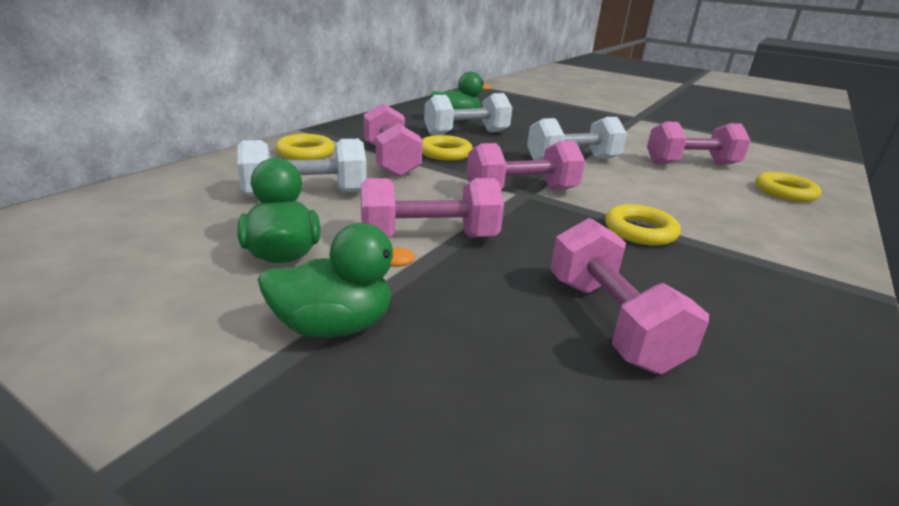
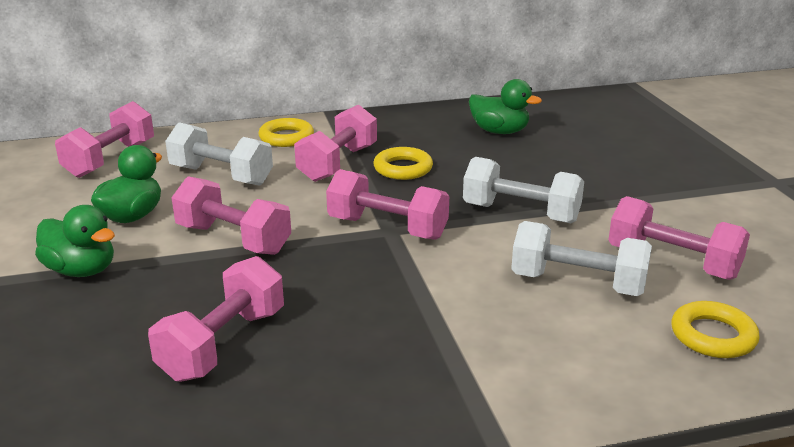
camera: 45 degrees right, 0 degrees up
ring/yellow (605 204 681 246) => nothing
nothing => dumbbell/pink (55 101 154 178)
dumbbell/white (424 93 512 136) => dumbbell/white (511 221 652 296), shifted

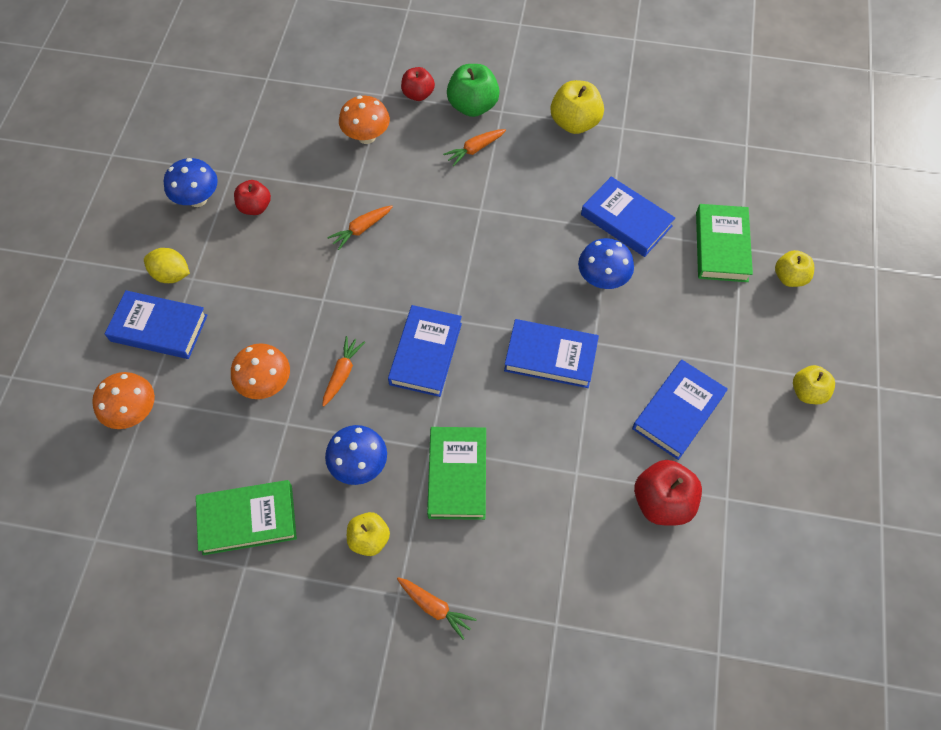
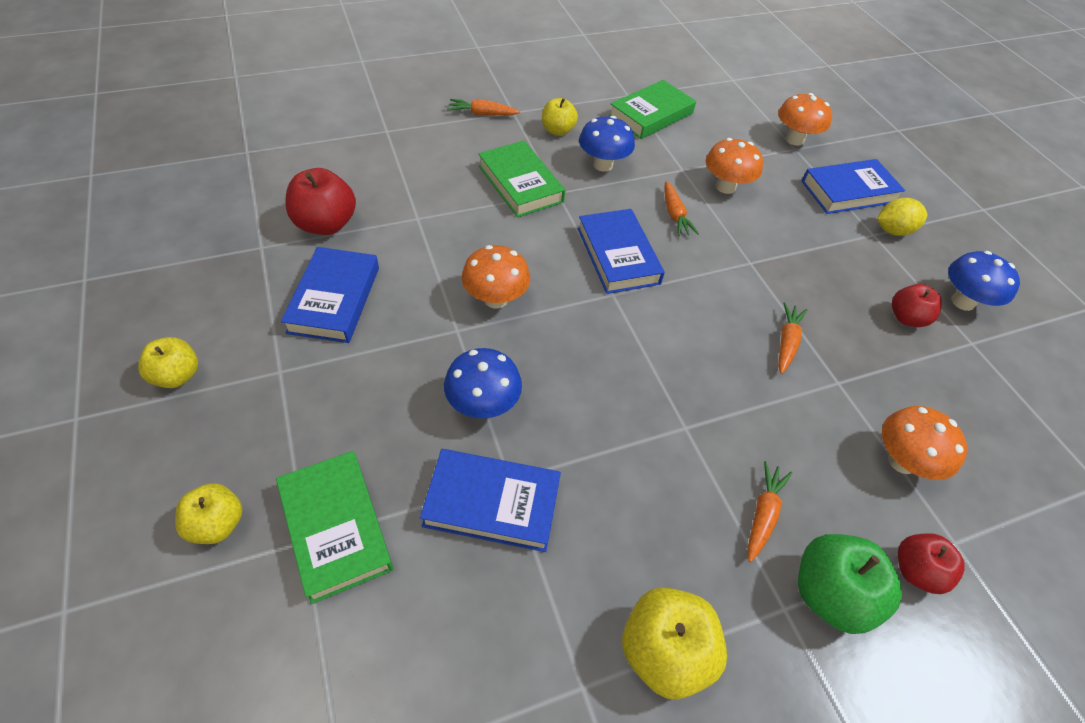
camera: 145 degrees right, 10 degrees down
book/blue (504 319 599 388) => mushroom/orange (462 245 530 309)

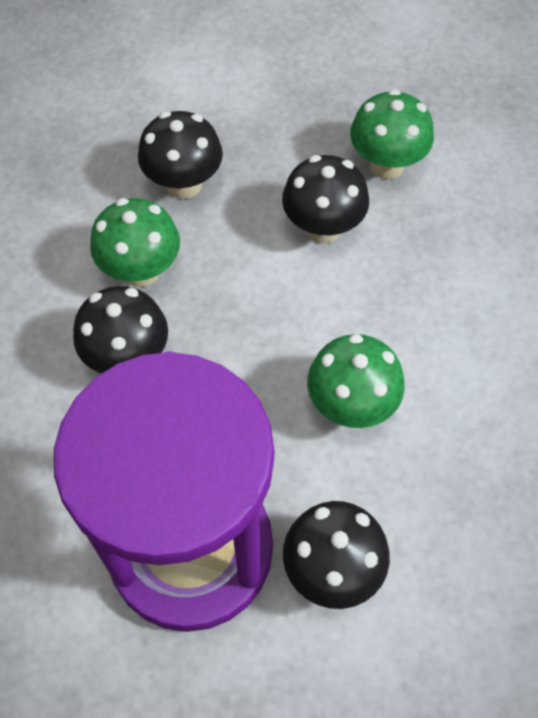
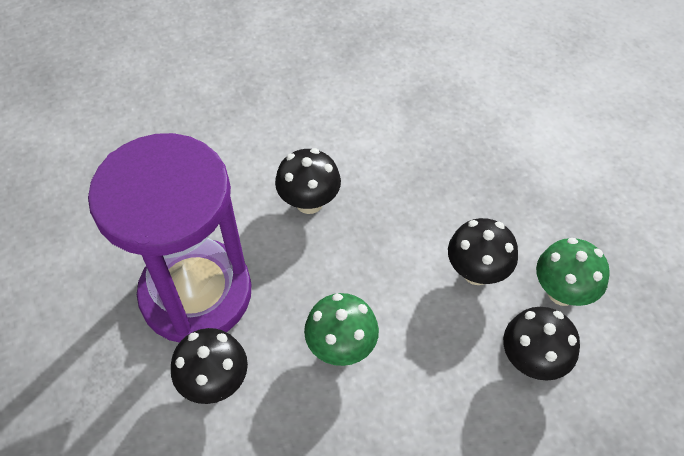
camera: 65 degrees right, 5 degrees down
mushroom/green (90 198 180 287) => nothing
mushroom/black (138 111 223 199) => mushroom/black (503 307 580 381), shifted

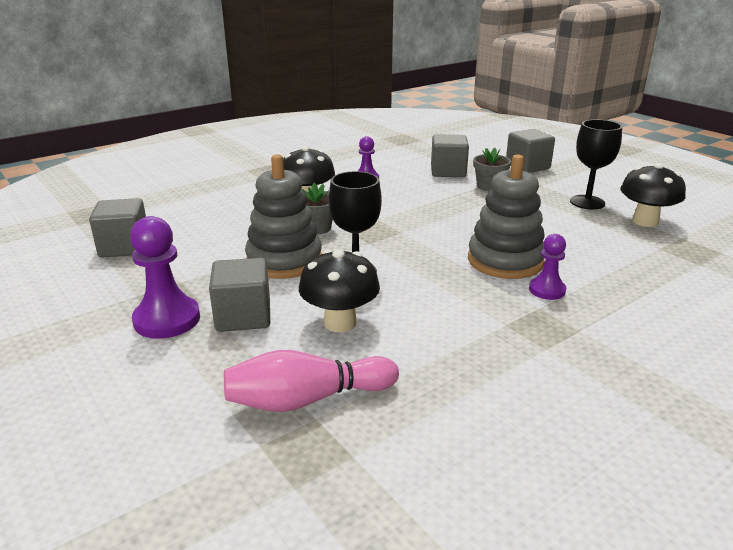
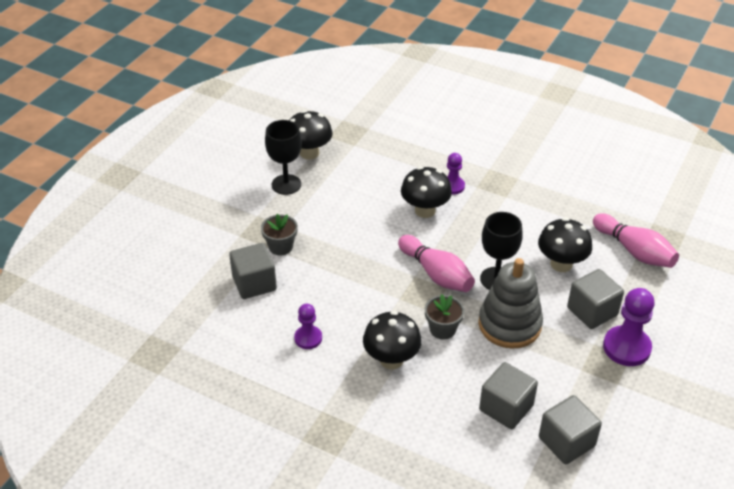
camera: 115 degrees left, 15 degrees up
nothing => bowling pin/pink (398 235 475 292)
cube/grey (506 129 555 173) => cube/grey (479 362 538 429), shifted
stacking toy/grey (468 155 545 279) => mushroom/black (401 166 452 218)

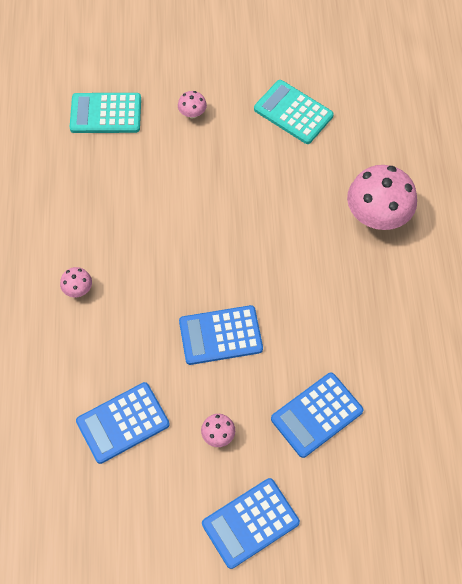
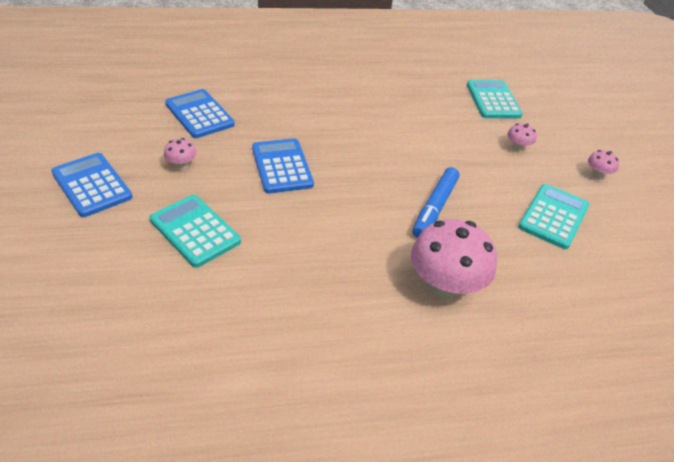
camera: 80 degrees right, 20 degrees down
nothing => marker/blue (412 167 460 238)
mushroom/pink (60 267 92 297) => mushroom/pink (588 150 619 179), shifted
calculator/blue (271 372 363 458) => calculator/turquoise (149 195 241 268)

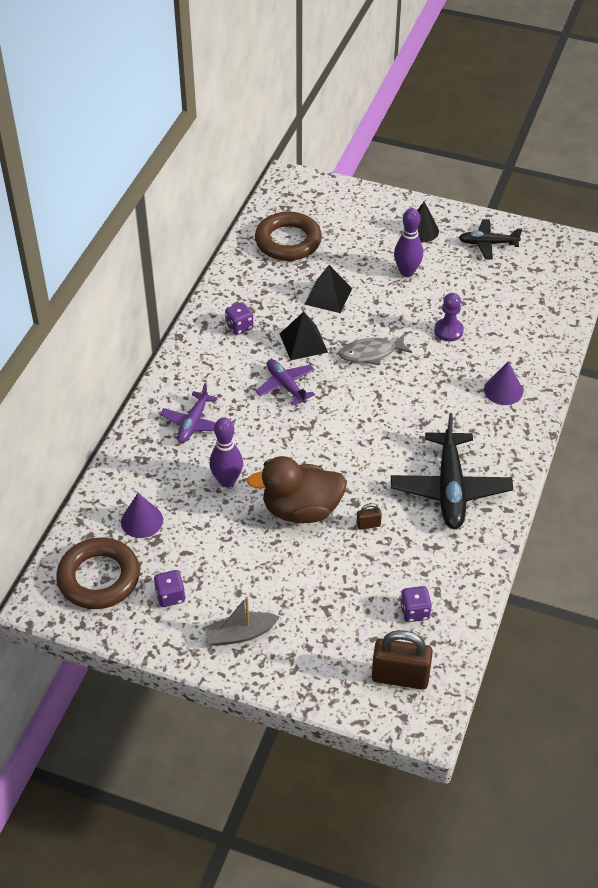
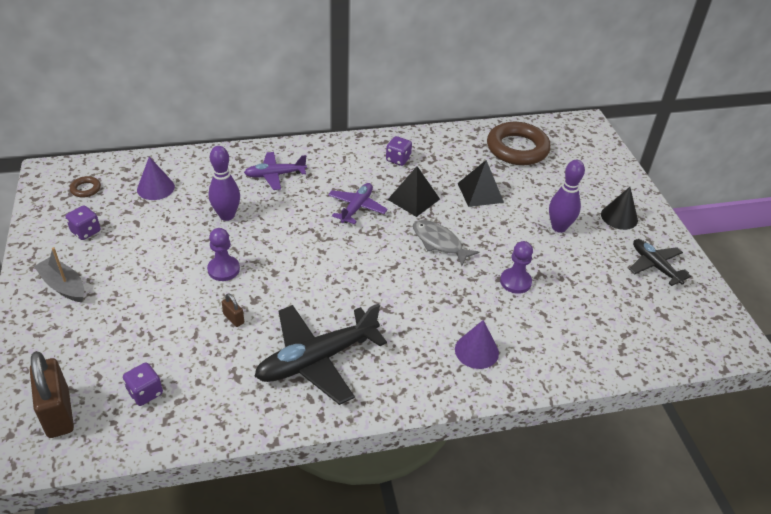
camera: 55 degrees right, 5 degrees down
duck/brown (247 456 347 523) => pawn/purple (207 228 240 281)
ring/brown (56 537 140 609) => ring/brown (70 176 101 198), x0.42

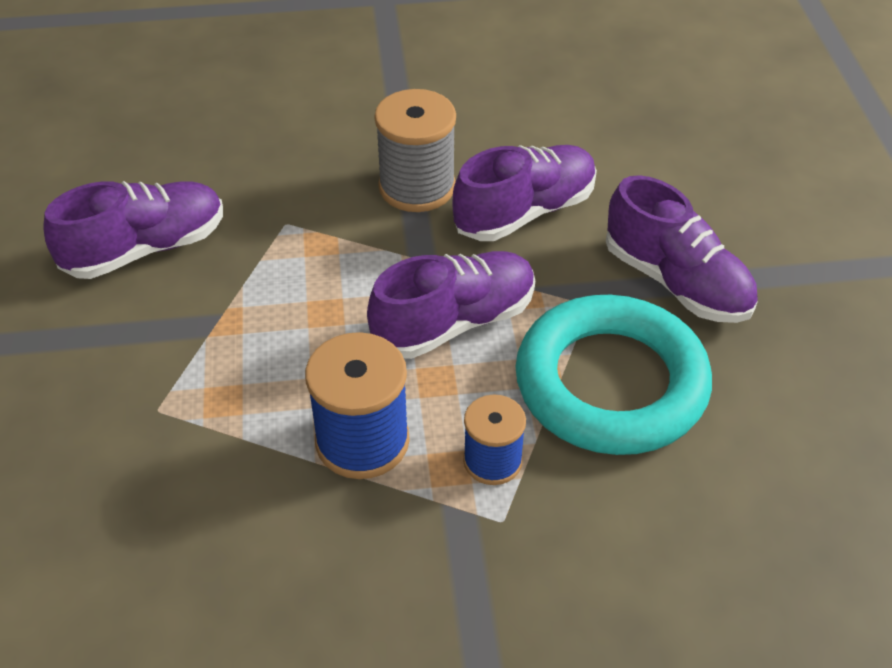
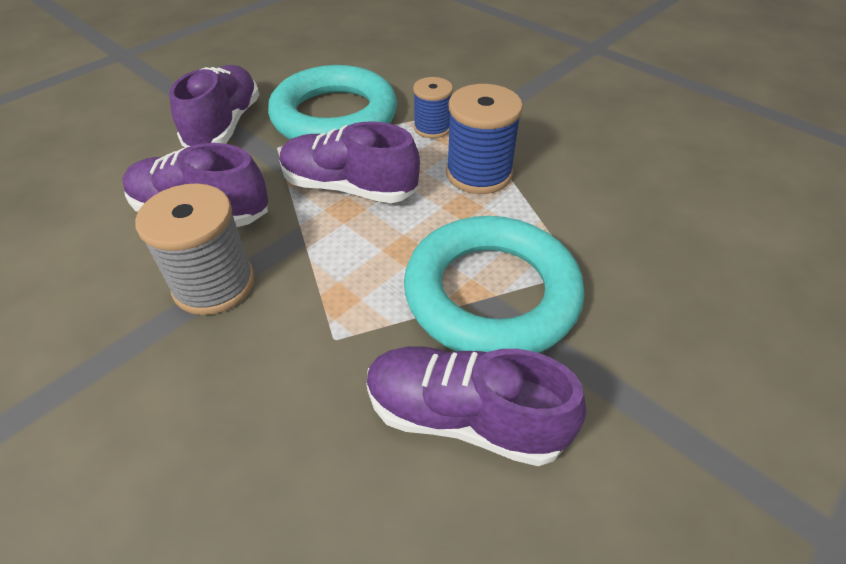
camera: 130 degrees left, 0 degrees up
nothing => ring/turquoise (404 216 585 353)

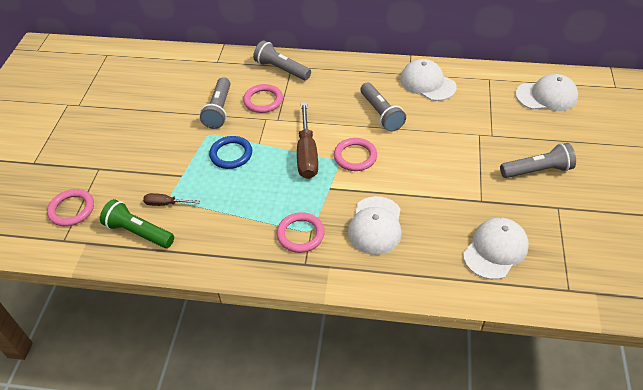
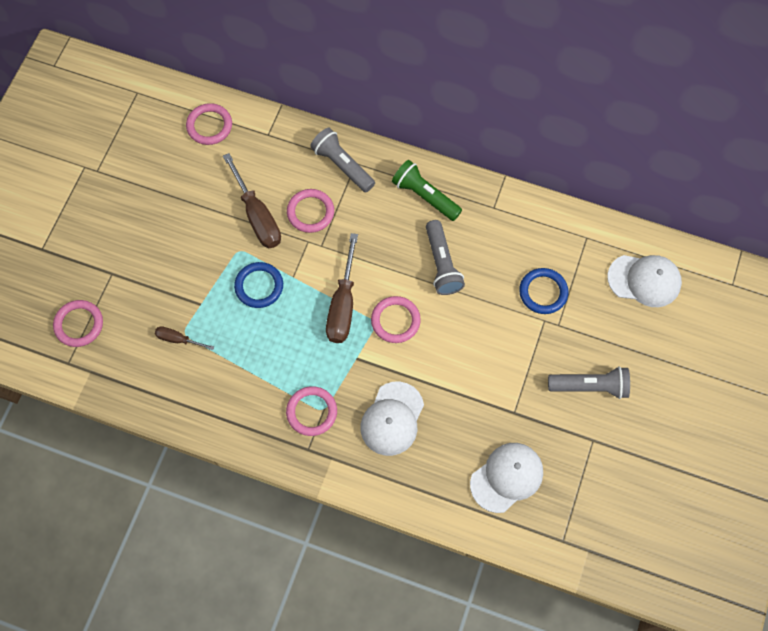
camera: 10 degrees right, 20 degrees up
cap/white (400 59 457 101) => nothing
nothing => ring/pink (186 103 232 145)
nothing => ring/blue (519 268 569 314)
flashlight/green (100 199 174 248) => flashlight/green (392 160 462 221), shifted
flashlight/grey (200 77 230 129) => screwdriver/brown (223 153 281 248)

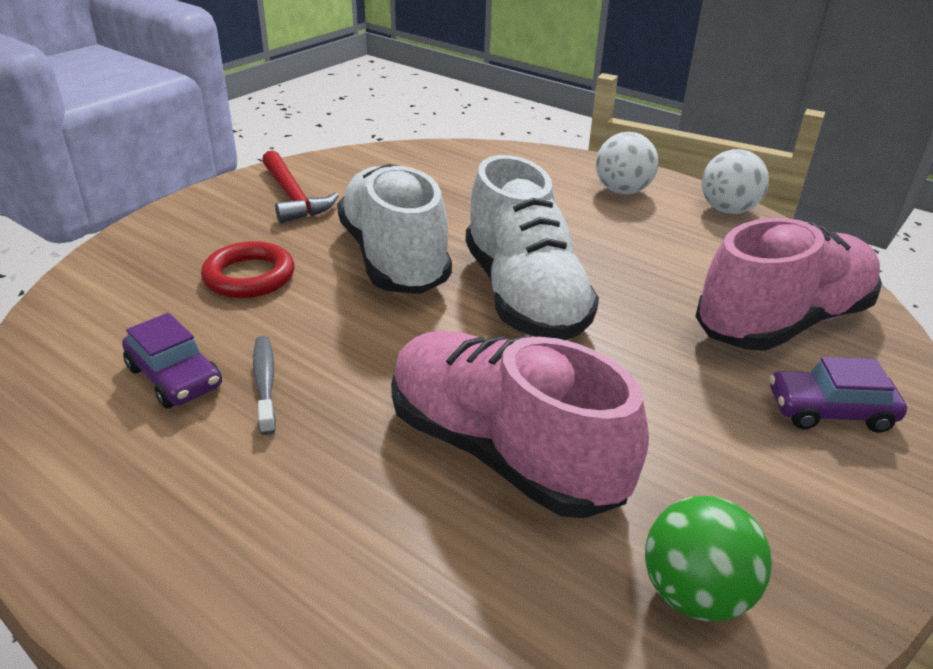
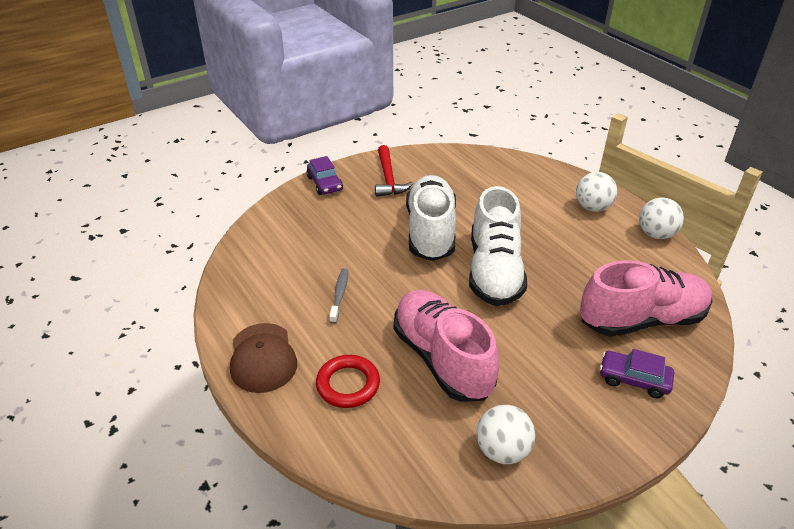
camera: 20 degrees right, 5 degrees up
nothing => cap/brown (230 323 297 393)
car/purple (122 313 222 408) => car/purple (306 156 343 195), shifted
ring/red (201 241 295 298) => ring/red (316 355 380 408), shifted
ball/green (645 496 772 621) => ball/white (477 405 535 464)

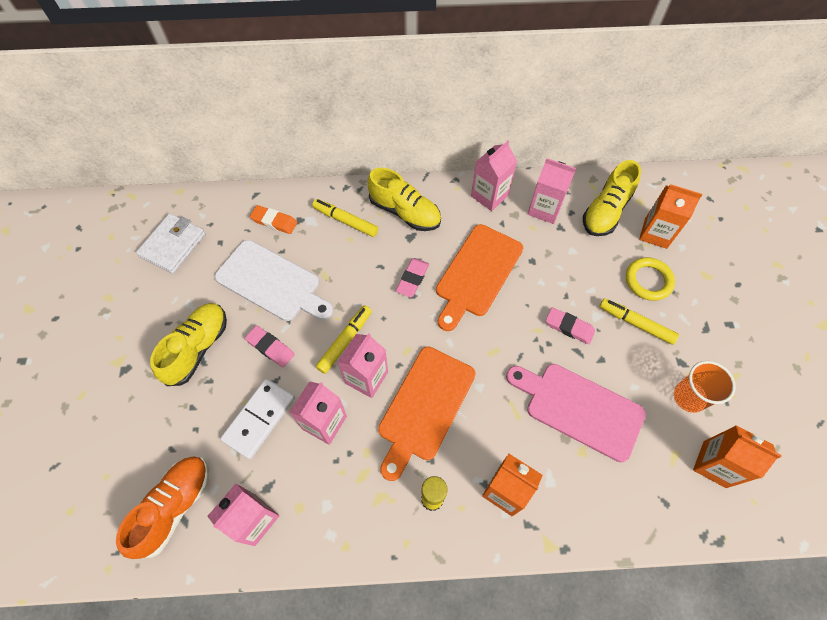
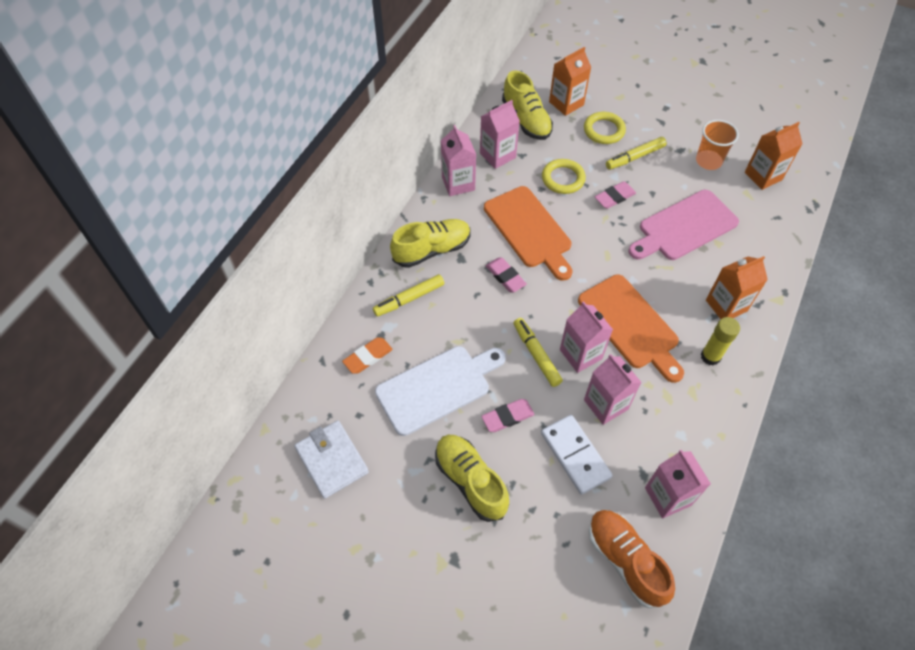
camera: 60 degrees left, 5 degrees down
nothing => ring/yellow (542 159 586 194)

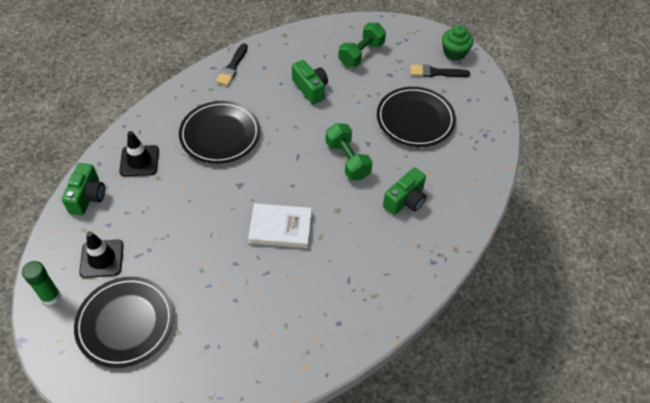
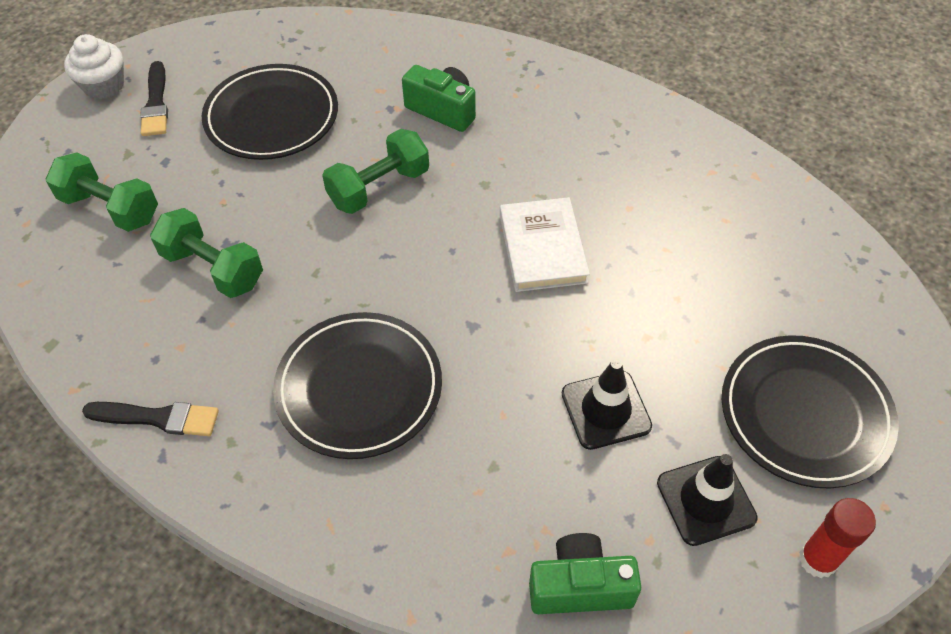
camera: 100 degrees left, 0 degrees up
traffic cone/black (119 131 159 176) => traffic cone/black (562 359 652 450), shifted
camera/green (292 60 328 104) => dumbbell/green (150 208 263 298)
glue stick/green (22 261 61 305) => glue stick/red (799 498 876 578)
cupcake/green (442 25 474 61) => cupcake/white (64 34 124 99)

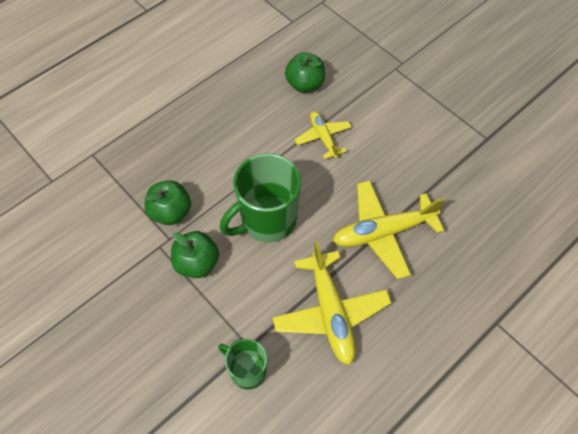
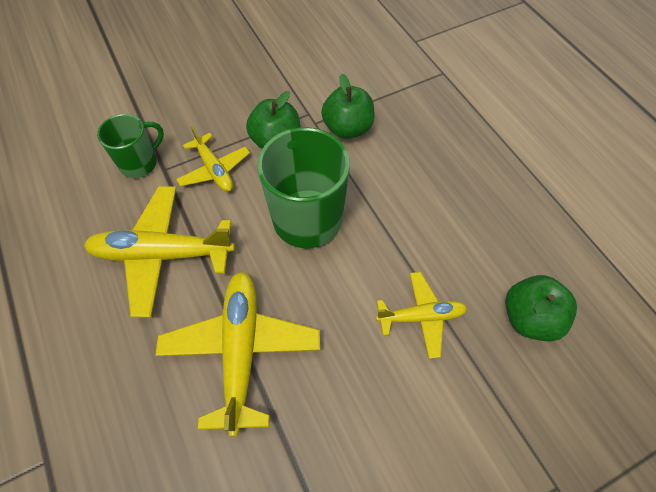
camera: 105 degrees right, 0 degrees up
nothing => plane/yellow (176 126 250 192)

